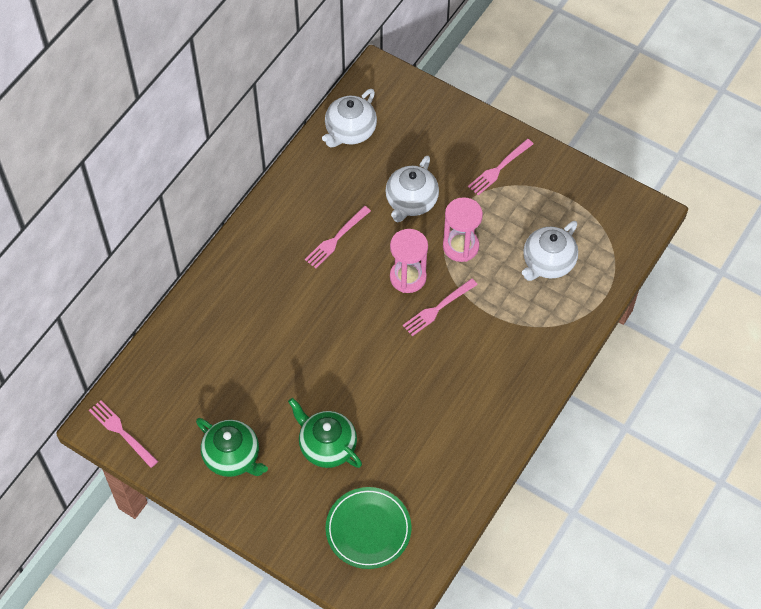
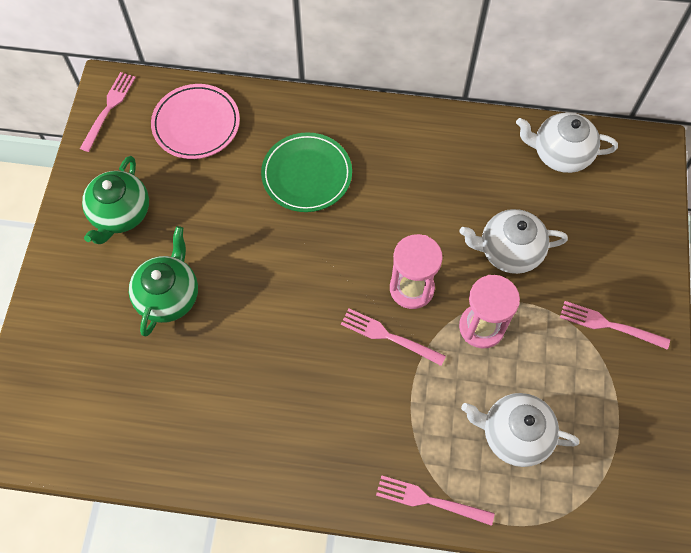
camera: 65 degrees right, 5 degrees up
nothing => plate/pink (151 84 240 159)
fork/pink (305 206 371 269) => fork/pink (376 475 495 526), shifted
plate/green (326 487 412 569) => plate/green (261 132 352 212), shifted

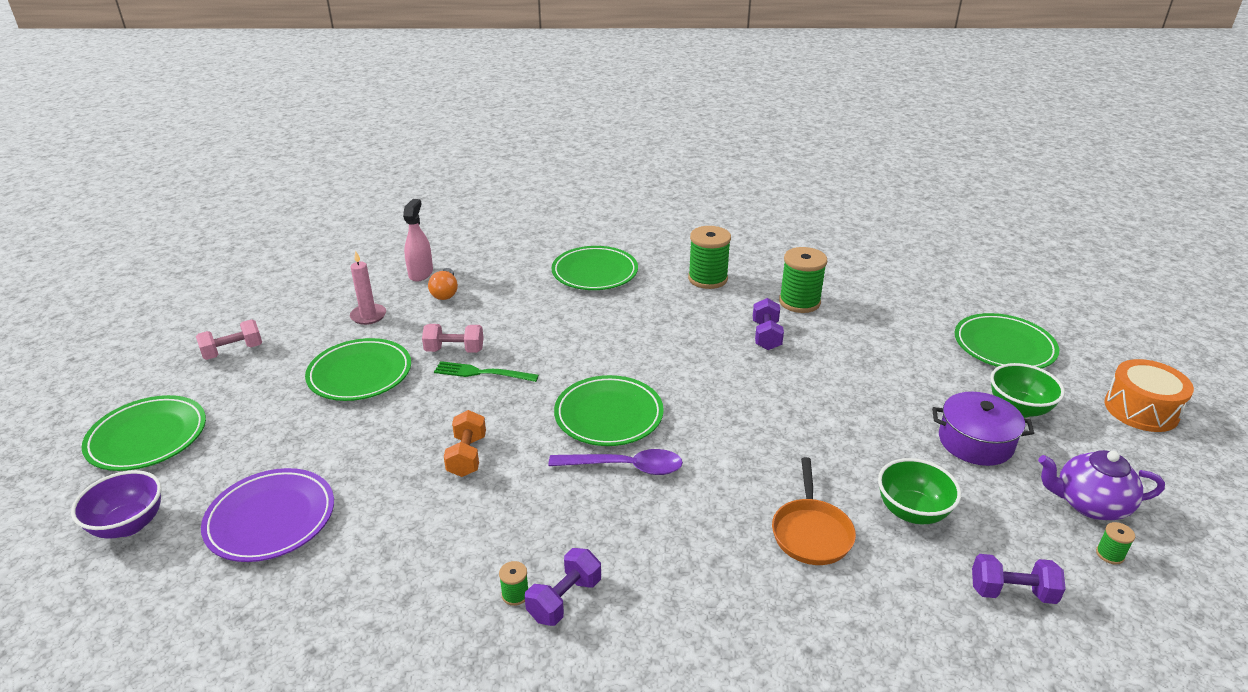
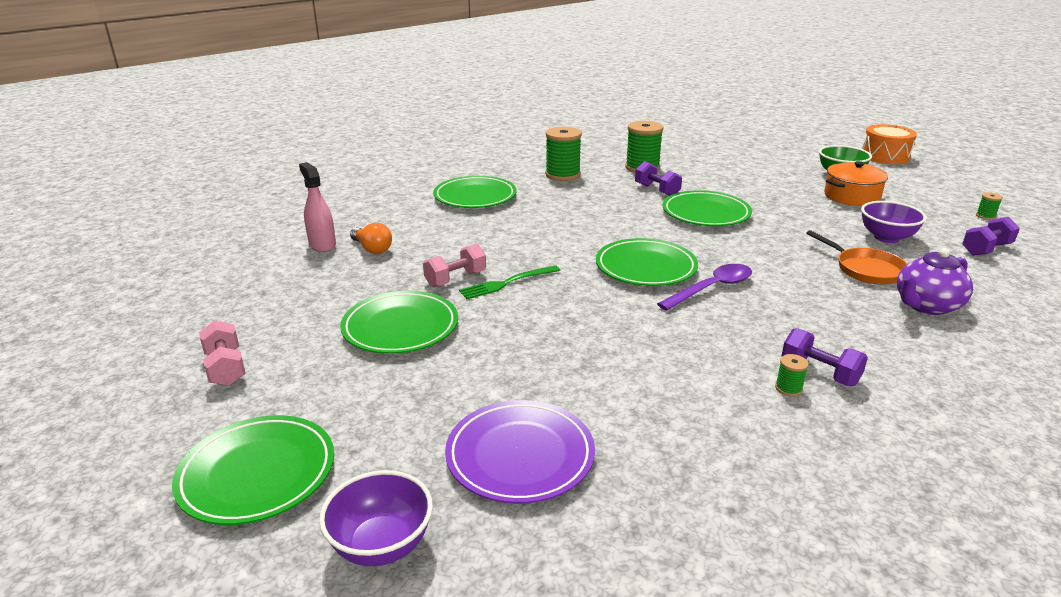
camera: 40 degrees left, 5 degrees down
candle/pink (350 251 386 325) => nothing
dumbbell/orange (444 410 486 477) => nothing
plate/green (955 313 1059 369) => plate/green (663 190 752 226), shifted
teapot/purple (1038 450 1165 520) => teapot/purple (897 248 973 315), shifted
bowl/green (878 458 961 524) => bowl/purple (861 201 926 243)
pot/purple (932 392 1034 466) => pot/orange (824 161 888 206)
dumbbell/pink (196 319 262 360) => dumbbell/pink (199 320 246 386), 45 degrees counterclockwise
dumbbell/purple (525 548 601 626) => dumbbell/purple (782 328 868 386), 45 degrees counterclockwise

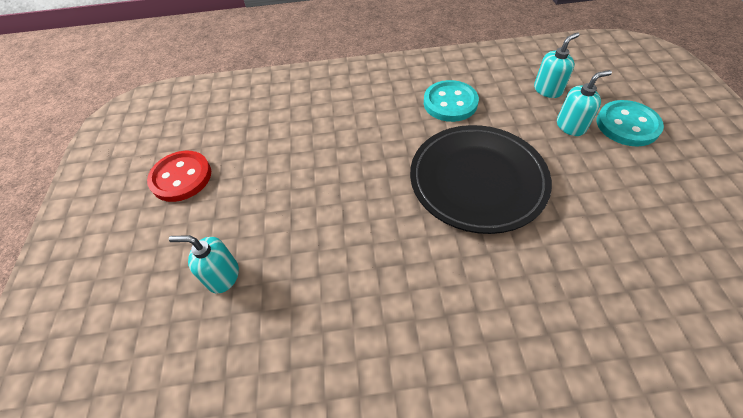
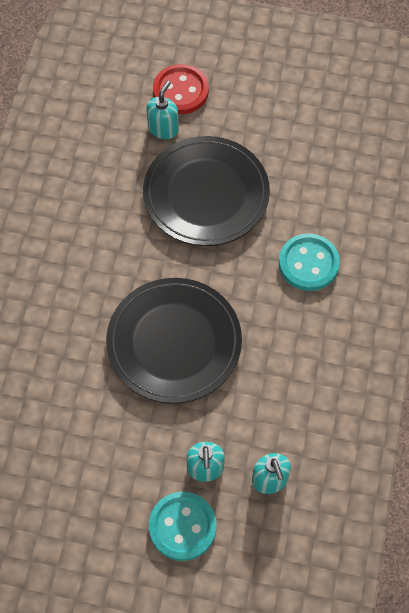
camera: 105 degrees right, 10 degrees up
nothing => plate/black (143 136 270 246)
button/red (147 151 211 202) => button/red (153 64 209 114), shifted
button/turquoise (424 80 479 122) => button/turquoise (279 234 340 291), shifted

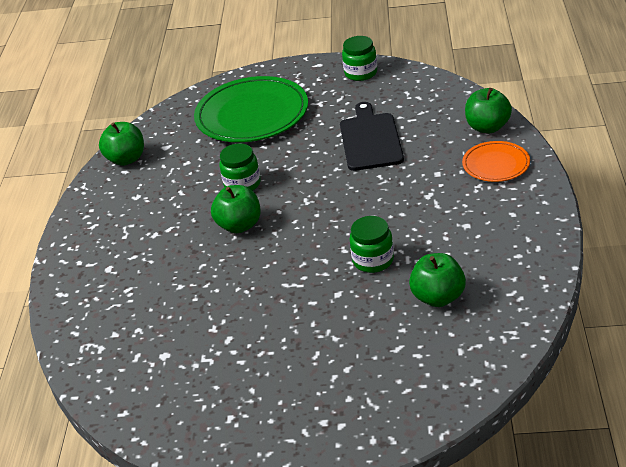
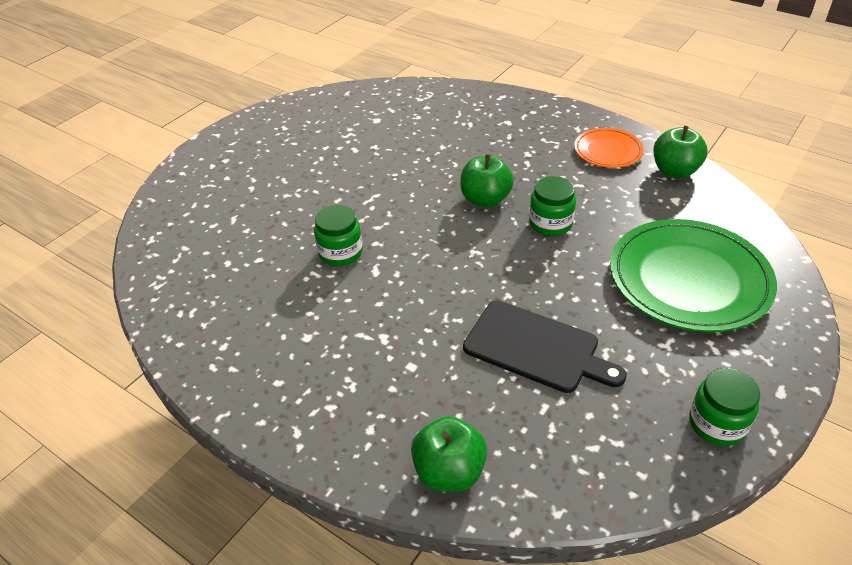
camera: 120 degrees right, 5 degrees up
apple/green (409 253 466 307) => nothing
plate/orange (462 141 530 182) => plate/orange (574 128 644 168), shifted

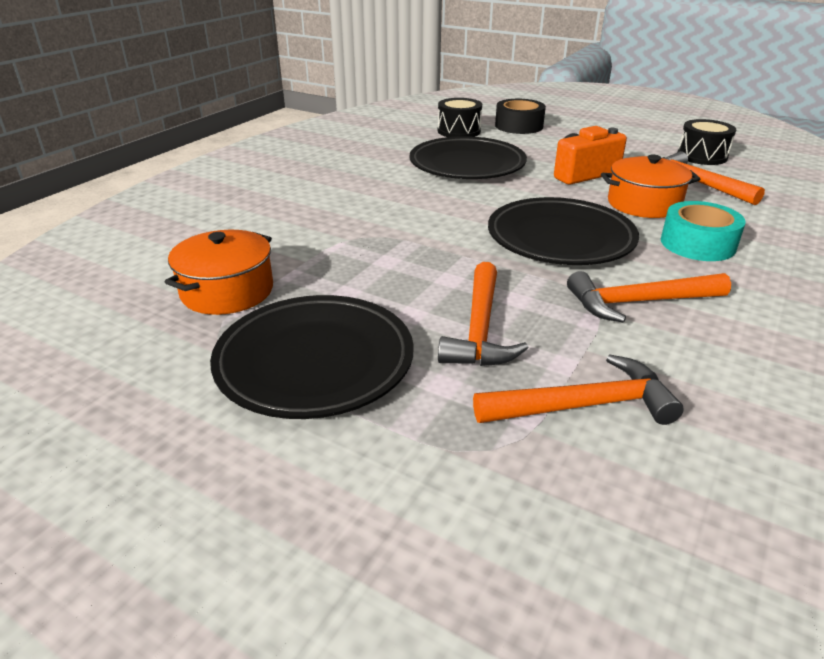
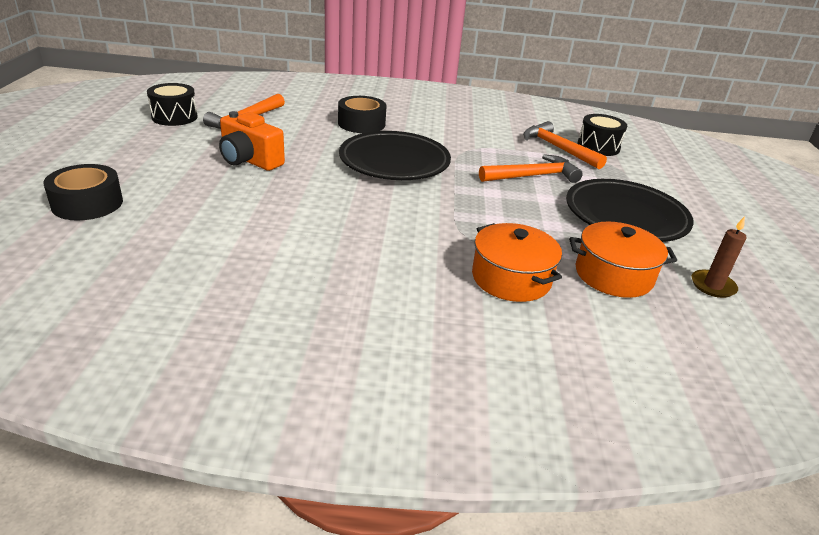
camera: 120 degrees left, 0 degrees up
plate/black (410 136 527 179) => nothing
hammer/orange (567 271 731 323) => nothing
nothing => candle/brown (691 216 746 298)
drum/black (438 98 482 137) => drum/black (577 114 627 156), shifted
pot/orange (601 155 700 218) => pot/orange (472 223 562 302), shifted
tape/turquoise (661 201 746 261) => tape/black (338 96 386 133)

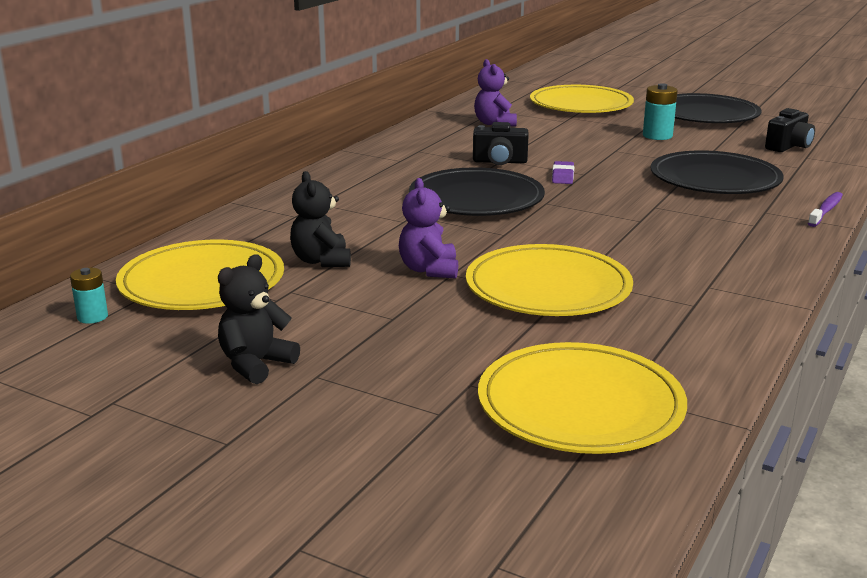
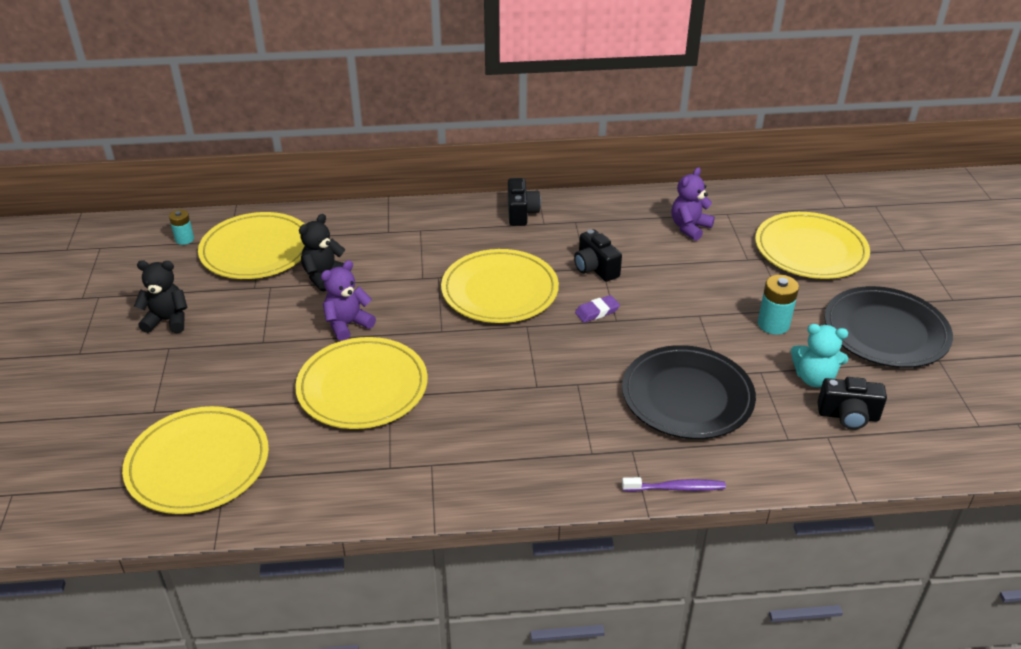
camera: 55 degrees right, 15 degrees up
nothing => camera/black (508 178 541 226)
nothing => teddy bear/turquoise (791 324 848 387)
plate/black (409 167 545 216) => plate/yellow (441 249 559 323)

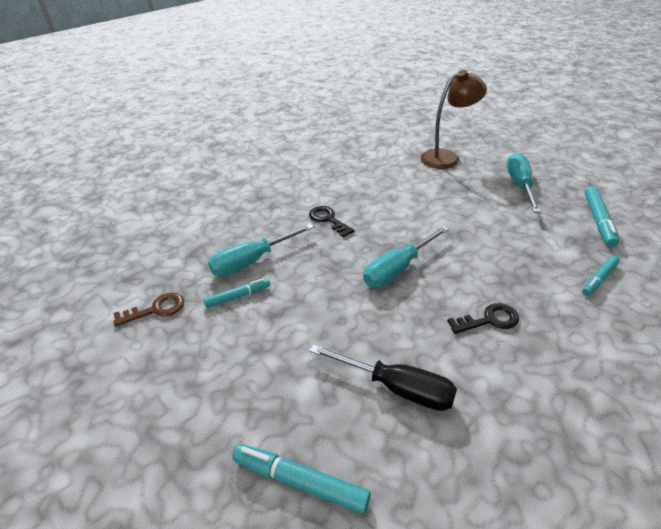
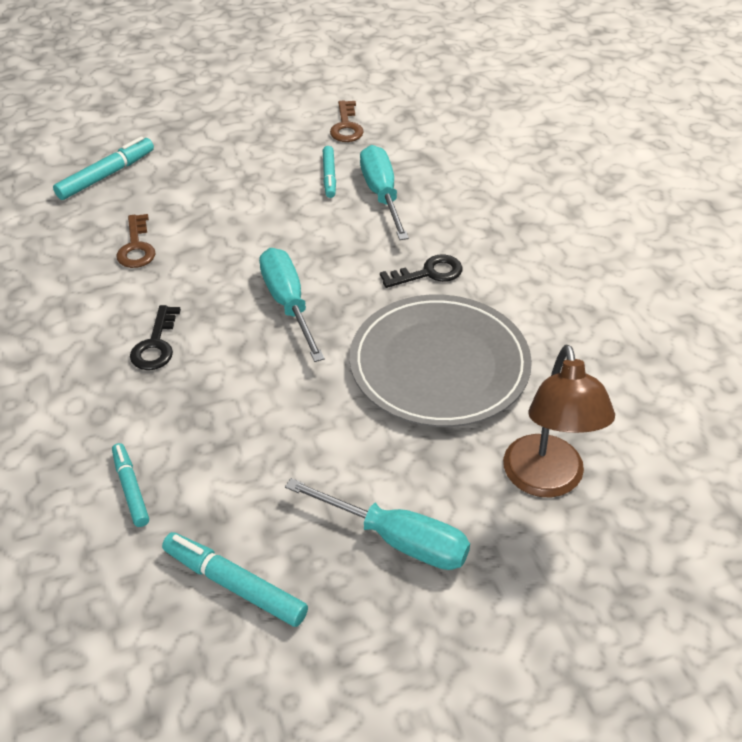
camera: 110 degrees right, 5 degrees up
nothing => plate/grey (350 295 532 427)
screwdriver/black (309 344 457 411) => key/brown (117 214 155 268)

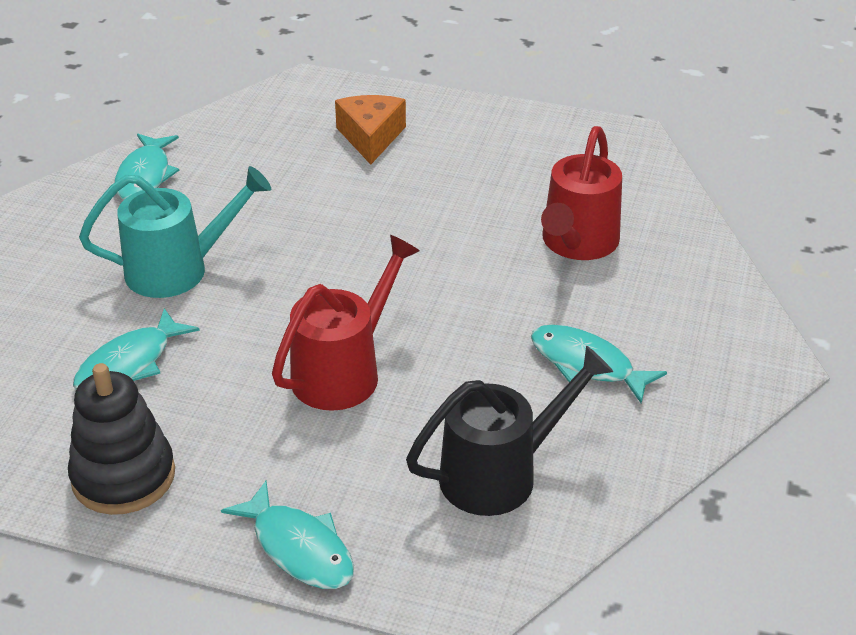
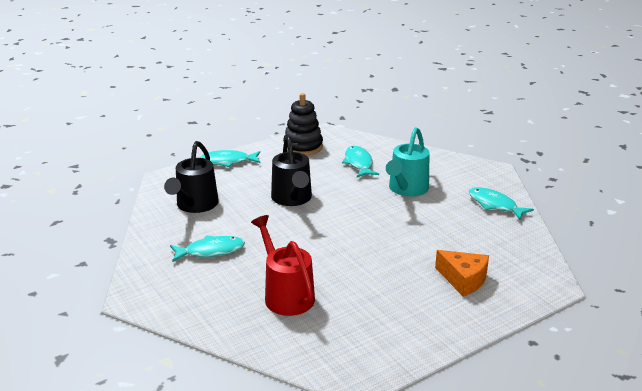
camera: 130 degrees right, 10 degrees down
watering can/red (272 235 420 411) => watering can/black (271 135 312 206)

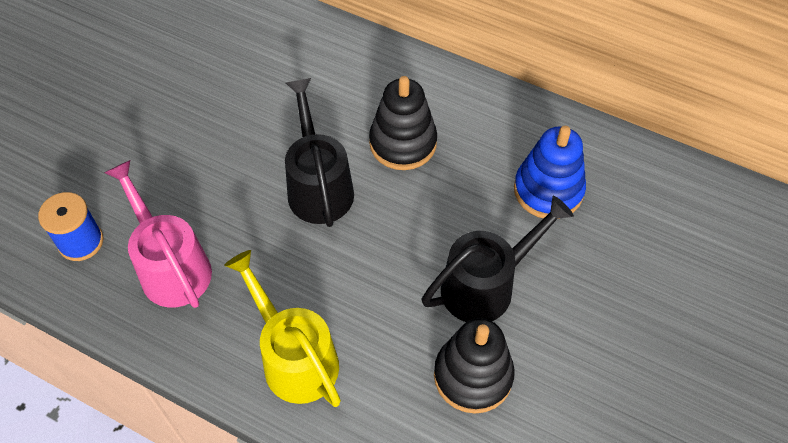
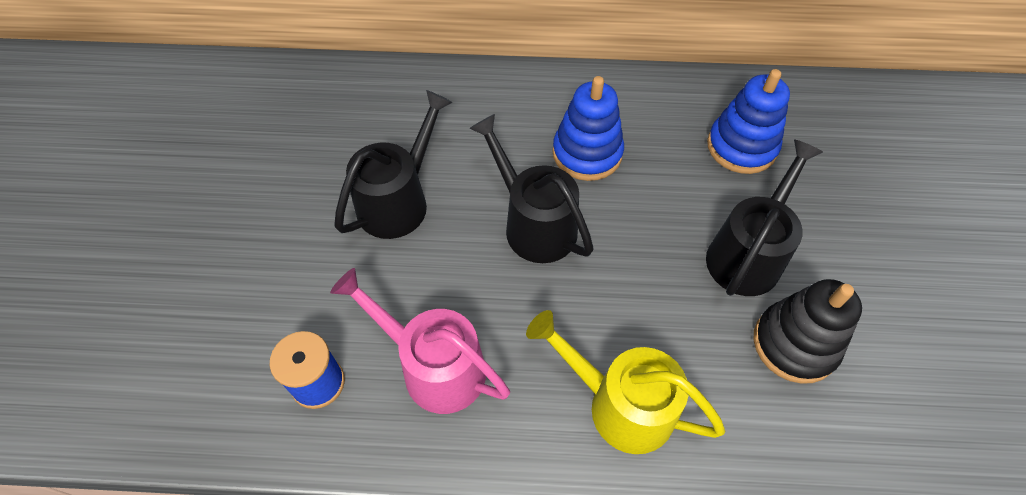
camera: 25 degrees left, 0 degrees up
nothing => watering can/black (334 90 453 239)
stacking toy/black (369 76 437 170) => stacking toy/blue (553 76 624 181)

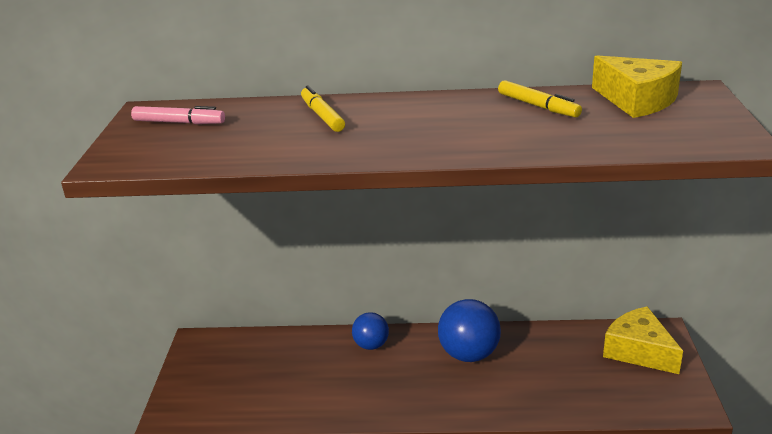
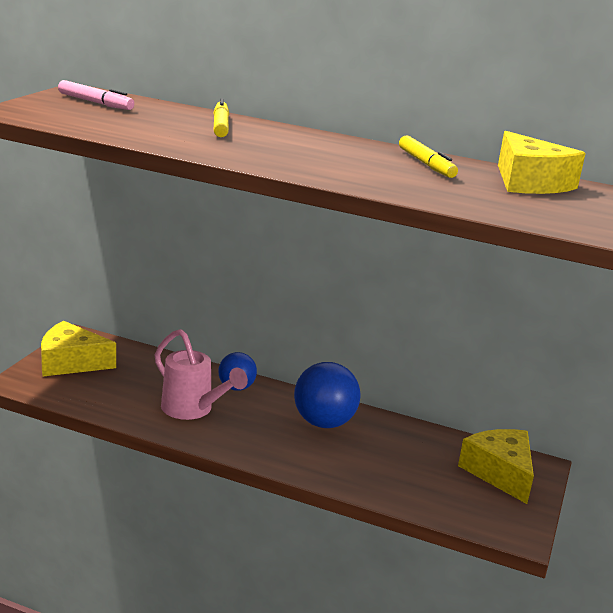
camera: 15 degrees right, 5 degrees down
nothing => cheese/yellow (41 321 116 376)
nothing => watering can/pink (155 329 248 420)

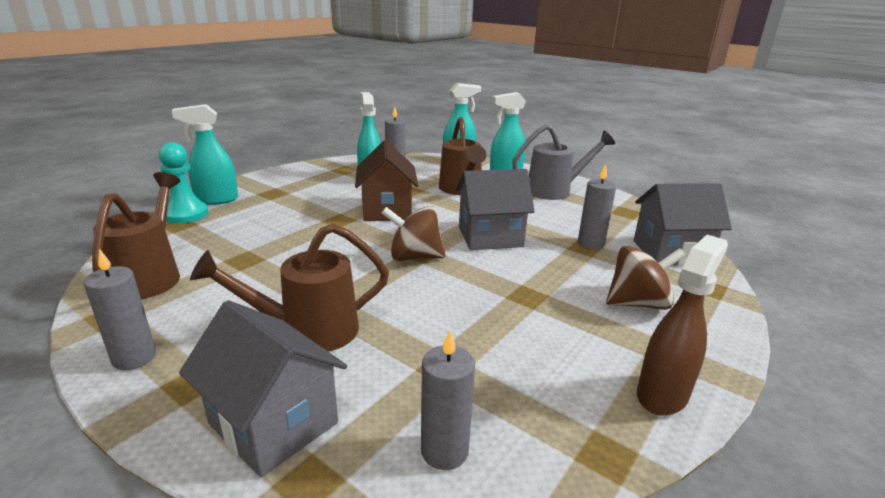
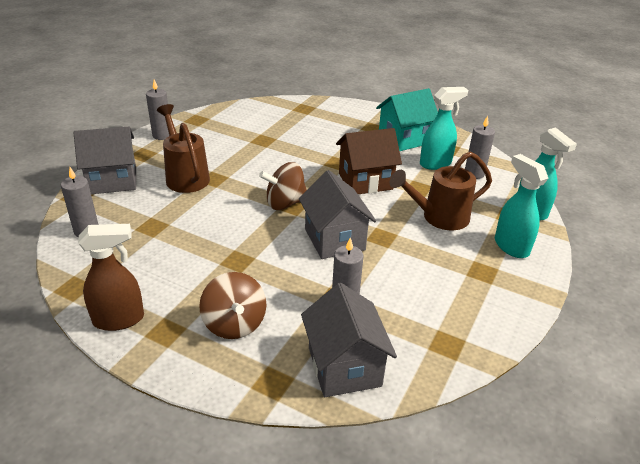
camera: 80 degrees right, 10 degrees up
watering can/brown (92 172 180 299) => nothing
pawn/turquoise (159 142 209 224) => nothing
spray bottle/turquoise (172 104 238 205) => nothing
watering can/grey (512 124 615 200) => nothing
nothing => house/turquoise (376 88 438 151)
house/grey (179 300 347 477) => house/grey (74 127 136 194), 45 degrees clockwise
spinning top/brown (381 206 445 261) => spinning top/brown (259 162 307 210), 105 degrees counterclockwise
spray bottle/brown (637 235 728 416) => spray bottle/brown (78 224 144 331), 45 degrees counterclockwise

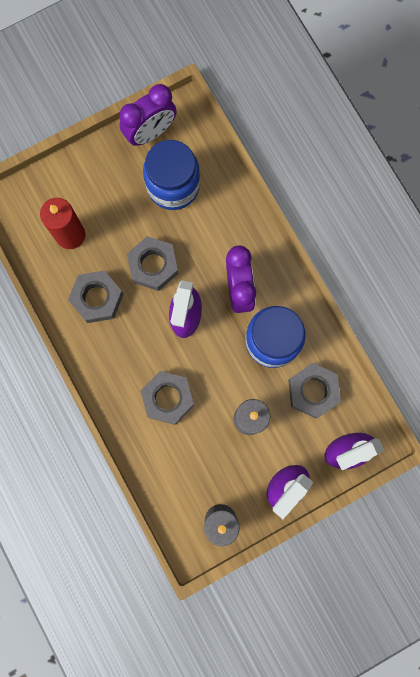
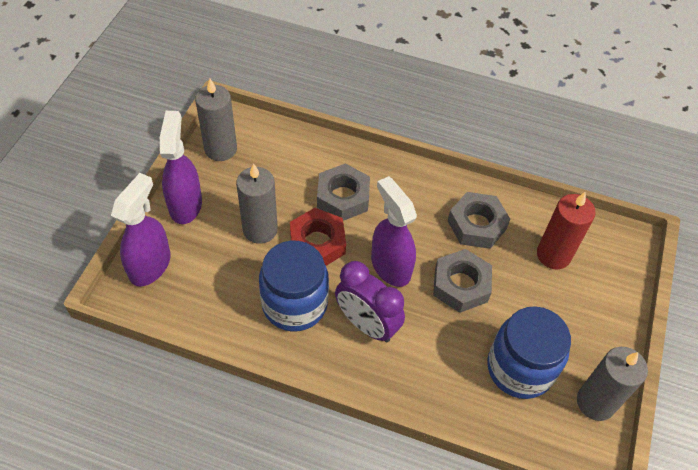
camera: 135 degrees right, 25 degrees down
nut/grey (288 363 341 418) => nothing
nothing => nut/red (290 208 346 266)
clock/purple (119 84 177 146) => candle/grey (577 347 648 421)

